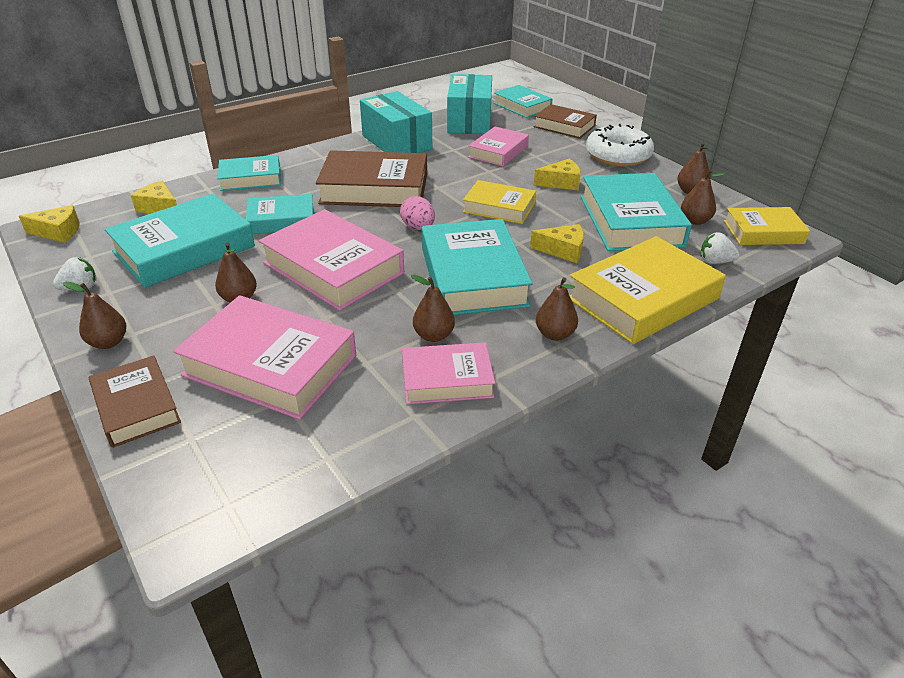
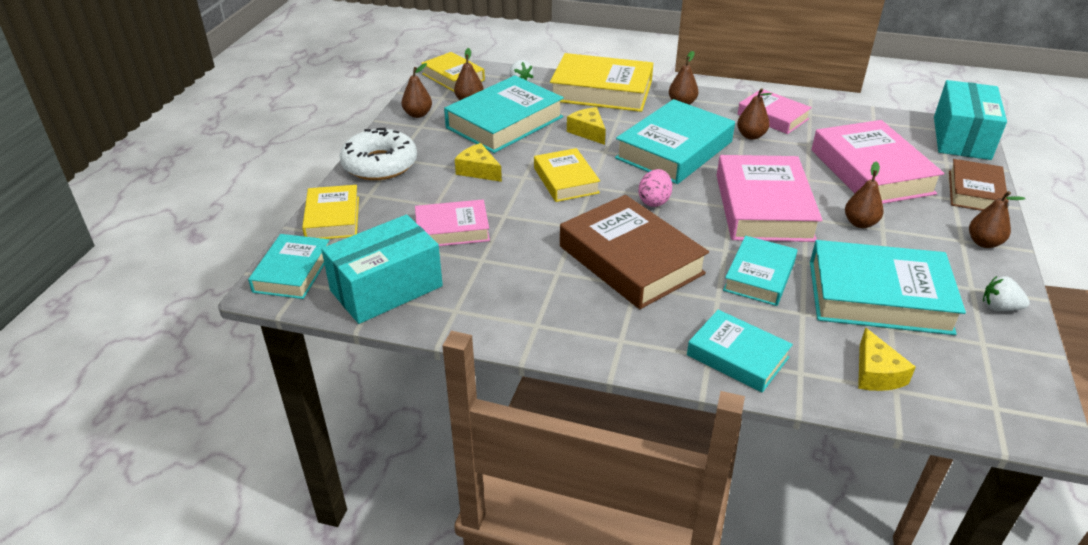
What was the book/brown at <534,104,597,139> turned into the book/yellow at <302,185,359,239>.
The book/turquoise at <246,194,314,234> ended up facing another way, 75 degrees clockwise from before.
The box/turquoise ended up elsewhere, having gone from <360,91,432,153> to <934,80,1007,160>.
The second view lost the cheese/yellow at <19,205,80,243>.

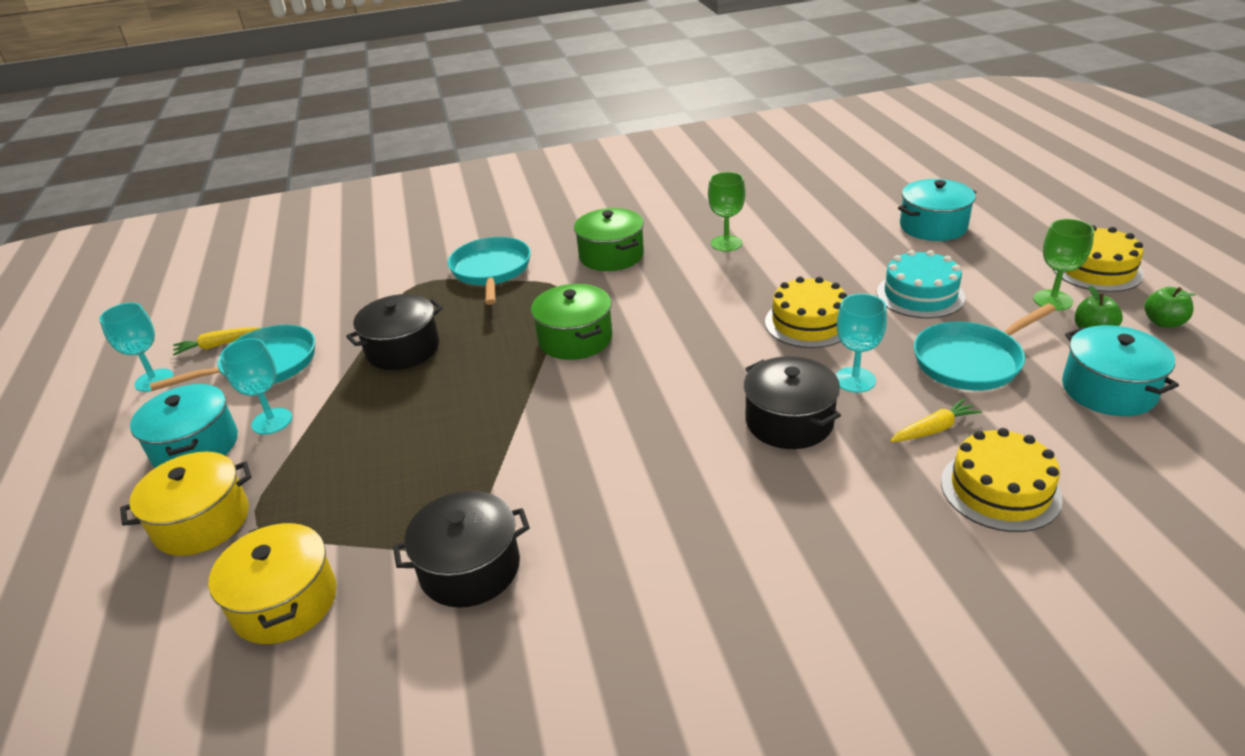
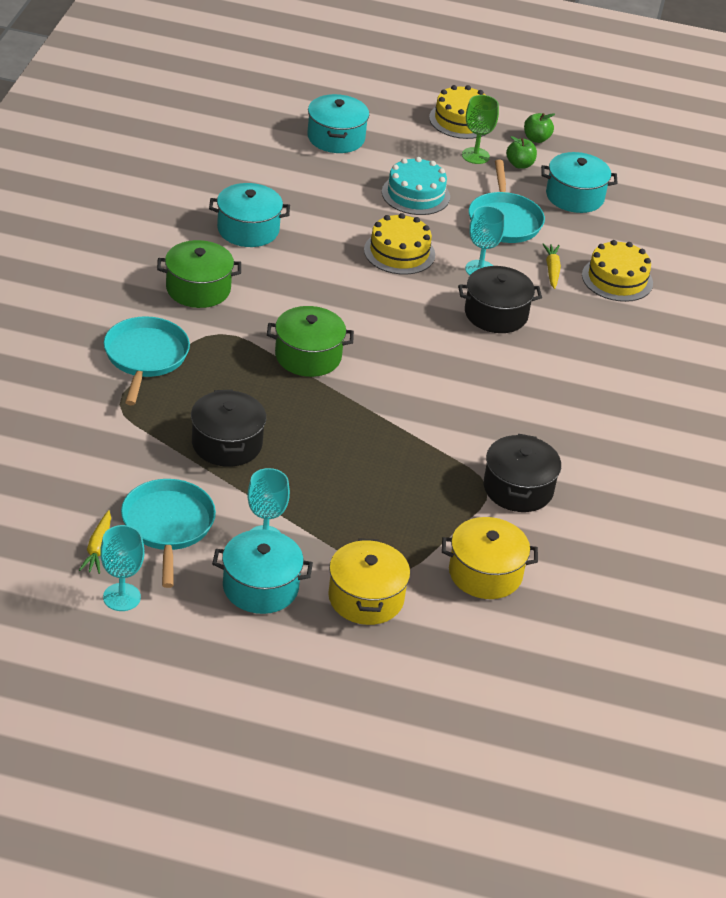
The pan/turquoise at <448,237,531,305> ended up facing another way, 75 degrees clockwise from before.
Where the goblet/green stood at <708,172,745,251>, the pot/turquoise came to stand at <209,183,290,247>.

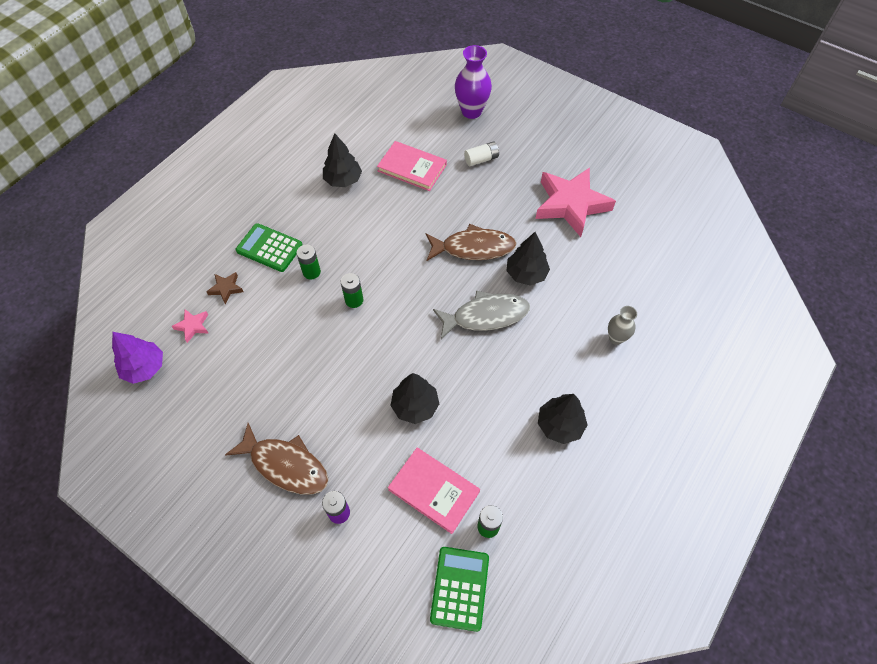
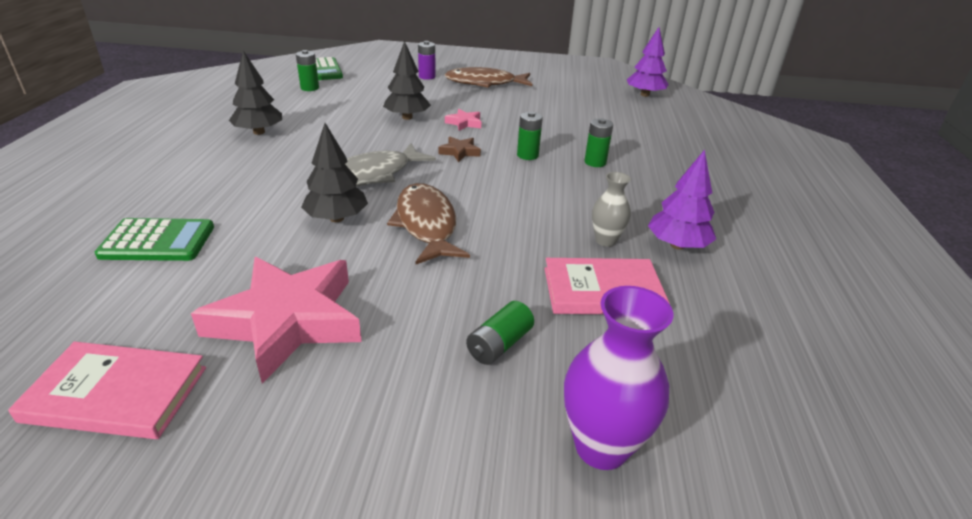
The book/pink ended up elsewhere, having gone from <388,448,480,534> to <8,342,206,439>.
The calculator/green ended up elsewhere, having gone from <236,223,303,272> to <95,218,214,261>.
The fish/brown at <426,224,516,261> ended up facing another way, 105 degrees clockwise from before.
The star/brown ended up elsewhere, having gone from <206,272,243,304> to <438,137,481,162>.
The star/pink ended up elsewhere, having gone from <172,309,208,343> to <445,109,481,131>.
What was the battery/white at <464,142,499,166> turned into the battery/green at <466,301,534,365>.
The vase/grey ended up elsewhere, having gone from <608,306,637,345> to <592,172,631,247>.
What was the tree/black at <323,133,362,187> turned into the tree/purple at <648,150,716,250>.

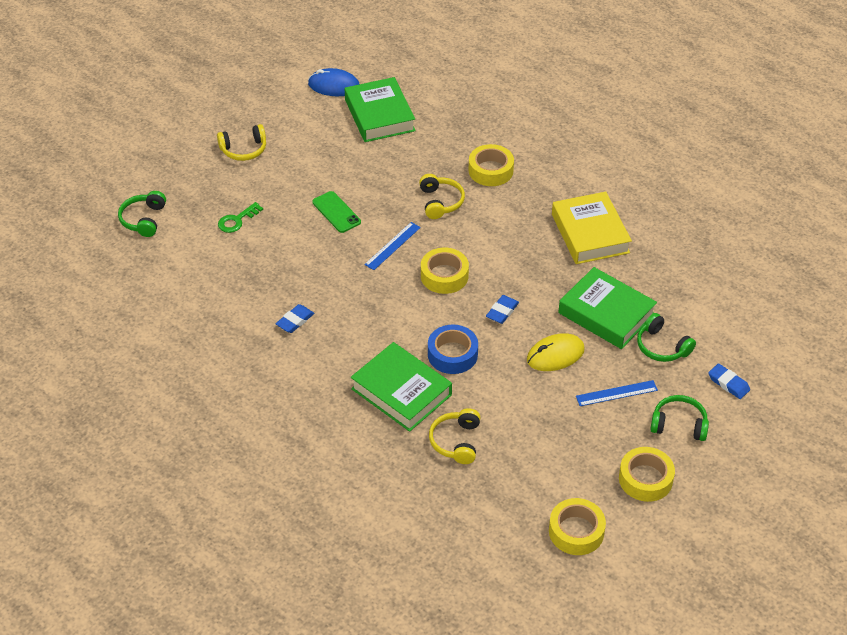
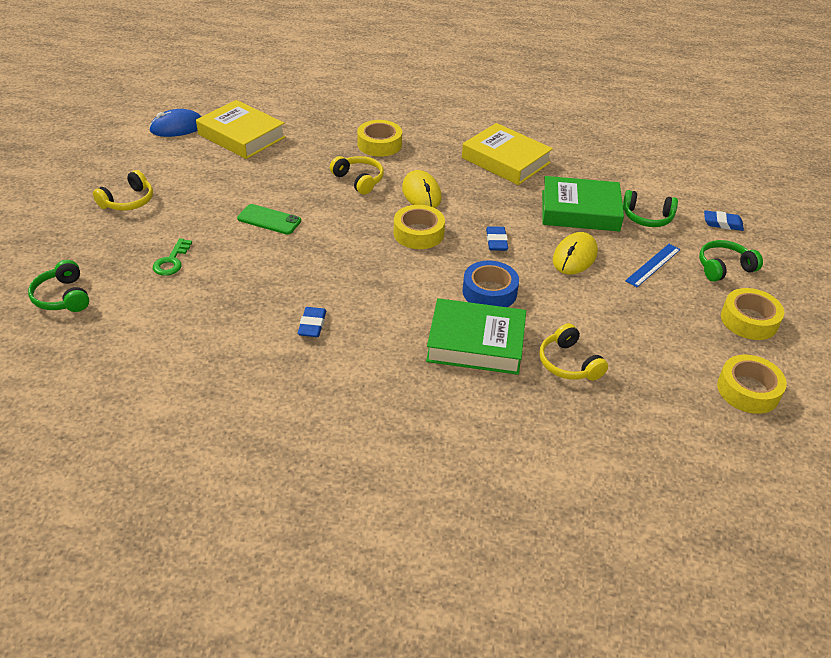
What was the book/green at <345,77,416,142> turned into the book/yellow at <196,100,285,159>.
The second view gained the mouse/yellow at <402,170,442,208>.
The second view lost the ruler/blue at <364,222,421,270>.

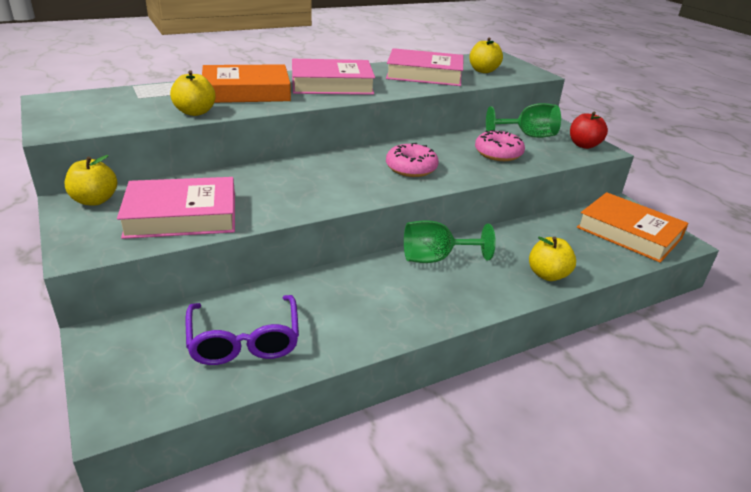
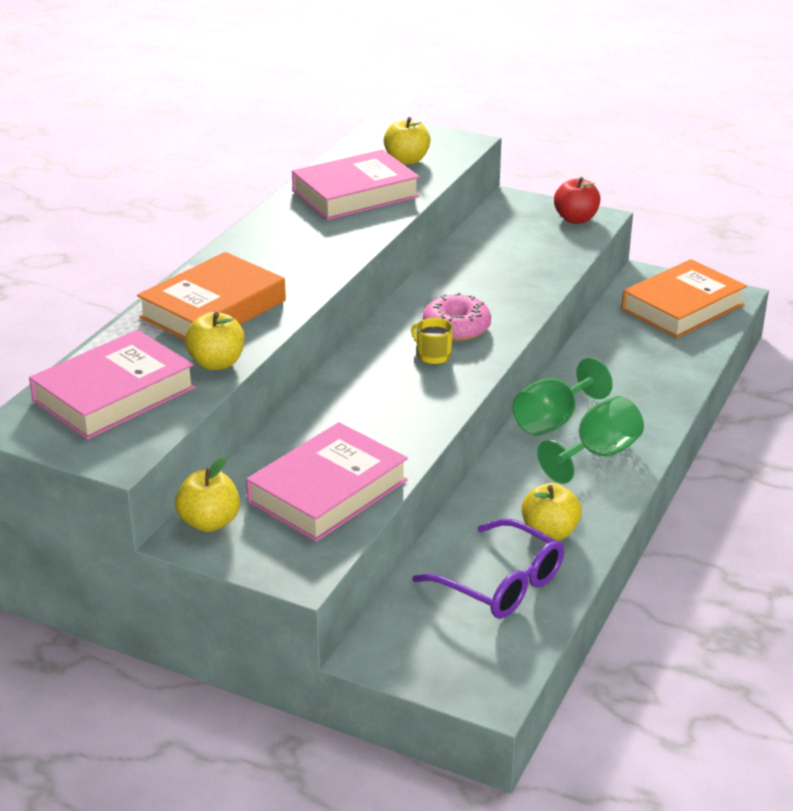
The book/pink ended up elsewhere, having gone from <292,59,375,95> to <29,330,196,440>.
The second view gained the mug/yellow at <411,318,453,364>.
The apple/yellow ended up elsewhere, having gone from <529,237,576,281> to <522,483,582,541>.
The goblet/green ended up elsewhere, having gone from <486,103,561,138> to <537,396,644,484>.
The book/orange at <577,192,688,263> ended up facing another way, 45 degrees counterclockwise from before.
The second view lost the donut/pink at <475,130,525,161>.

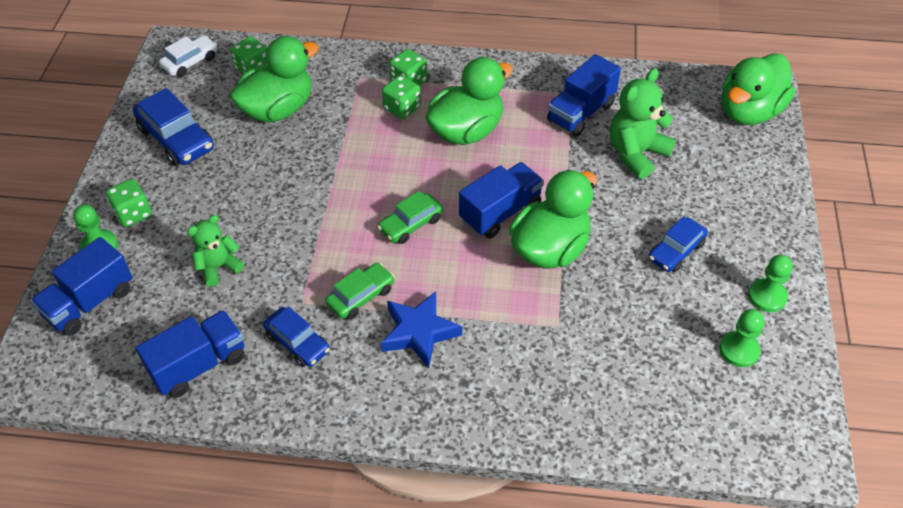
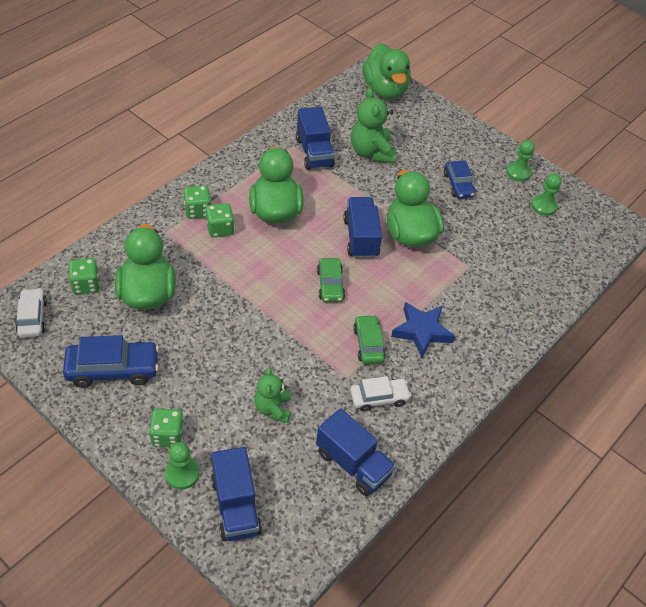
The truck/blue at <136,310,245,398> ended up facing another way, 135 degrees clockwise from before.
What was the car/blue at <263,307,330,367> turned into the car/white at <350,376,411,412>.

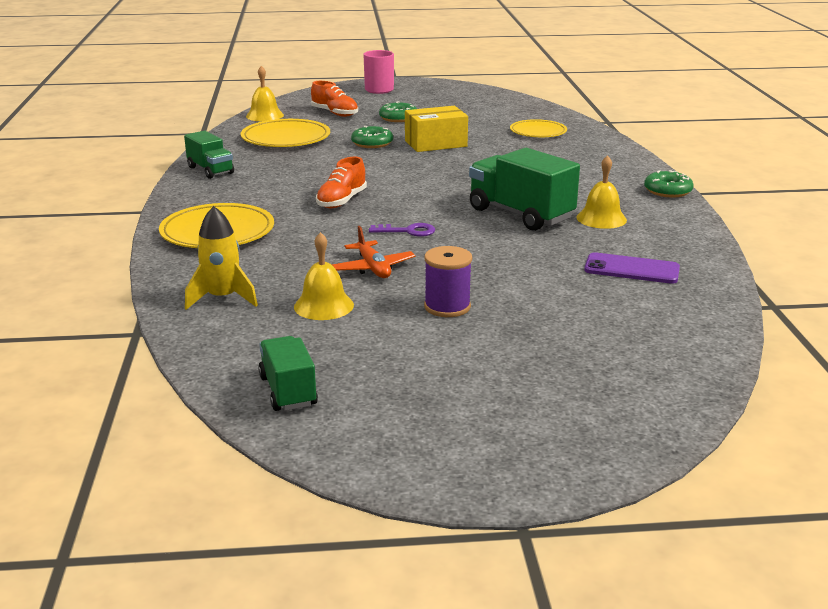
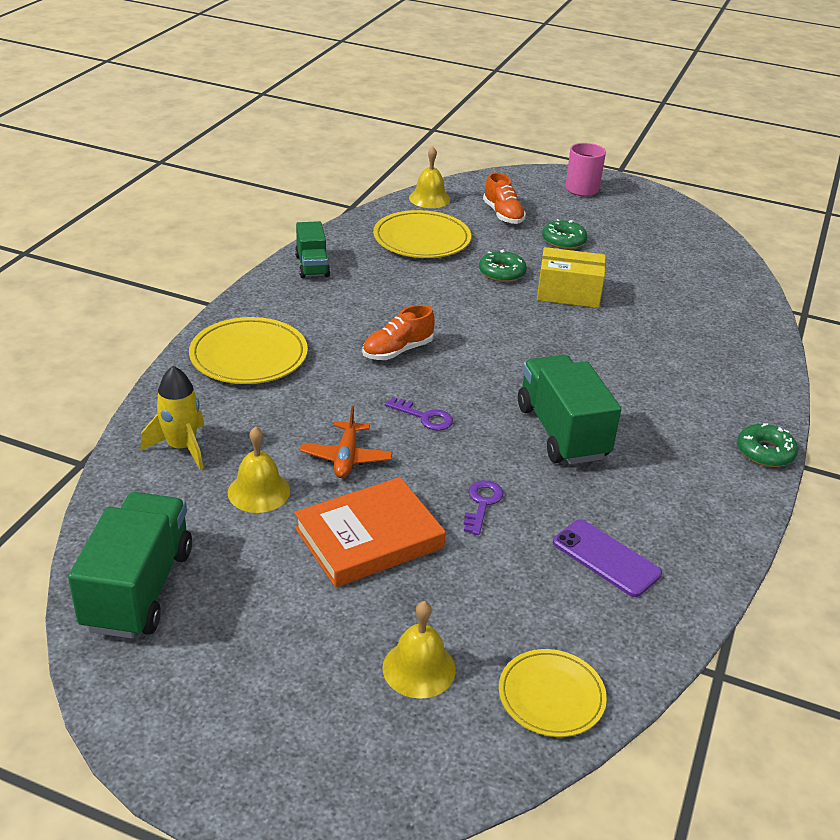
The size of the truck/green at <258,336,318,411> changed by a factor of 1.68.
Where the spool/purple stood at <424,246,472,317>, the book/orange came to stand at <294,477,446,587>.
The bell/yellow ended up elsewhere, having gone from <576,155,627,229> to <382,601,456,699>.
The second view gained the key/purple at <464,480,504,535>.
The plate/yellow ended up elsewhere, having gone from <510,119,567,137> to <499,649,607,737>.

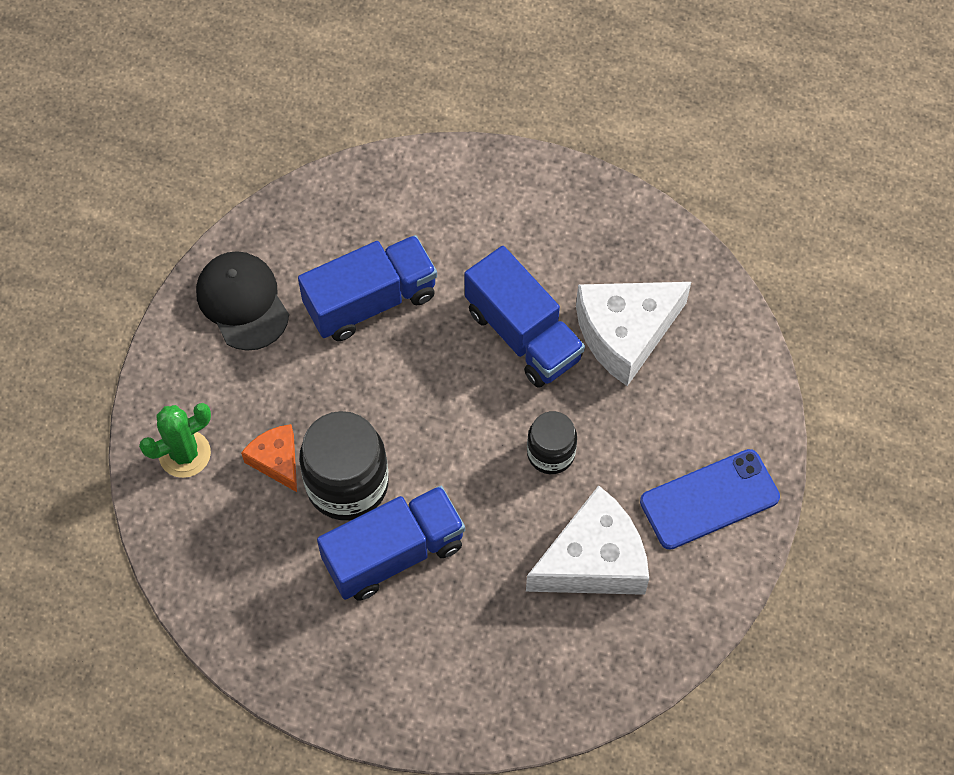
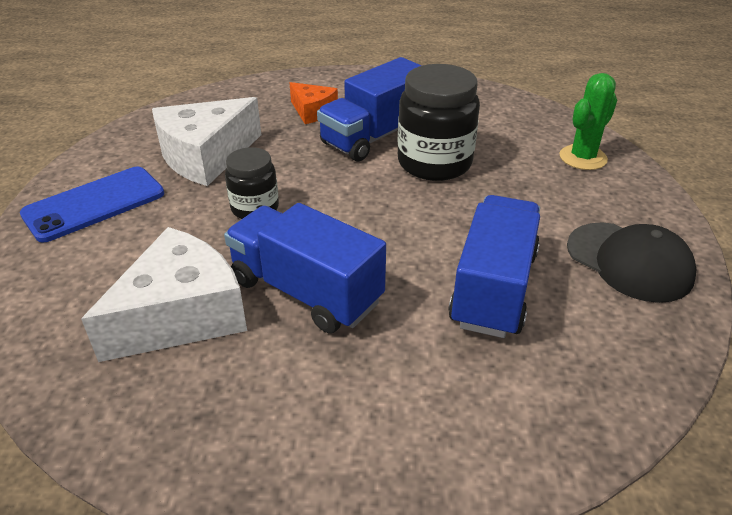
The cheese/orange ended up elsewhere, having gone from <241,424,297,492> to <289,82,338,124>.
The truck/blue at <298,235,437,341> ended up facing another way, 150 degrees clockwise from before.

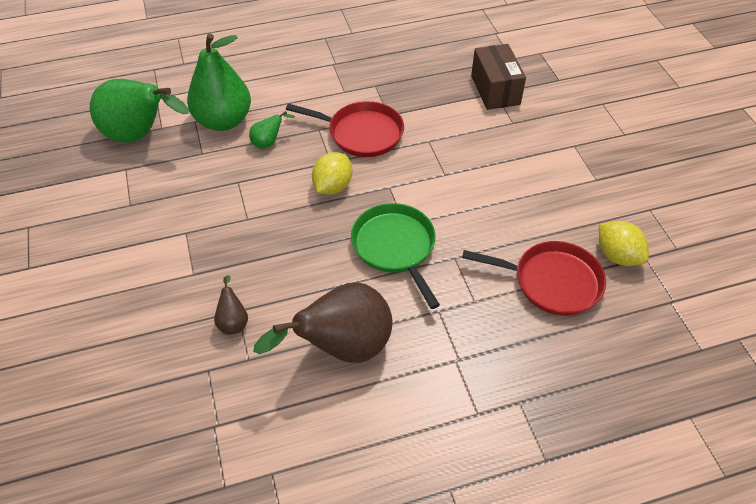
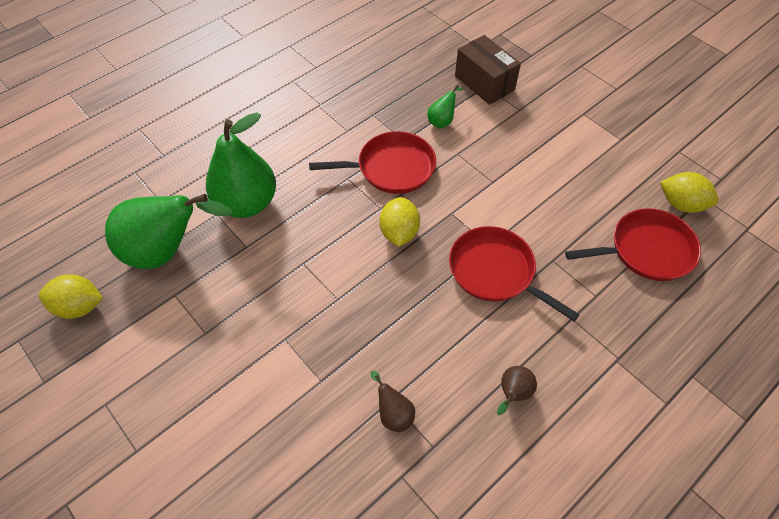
The second view gained the lemon/yellow at <39,274,103,319>.
The pear/green ended up elsewhere, having gone from <249,111,295,149> to <428,85,463,129>.
What was the pan/green at <351,203,440,309> turned into the pan/red at <449,226,580,321>.
The size of the pear/brown at <253,283,393,363> changed by a factor of 0.43.

